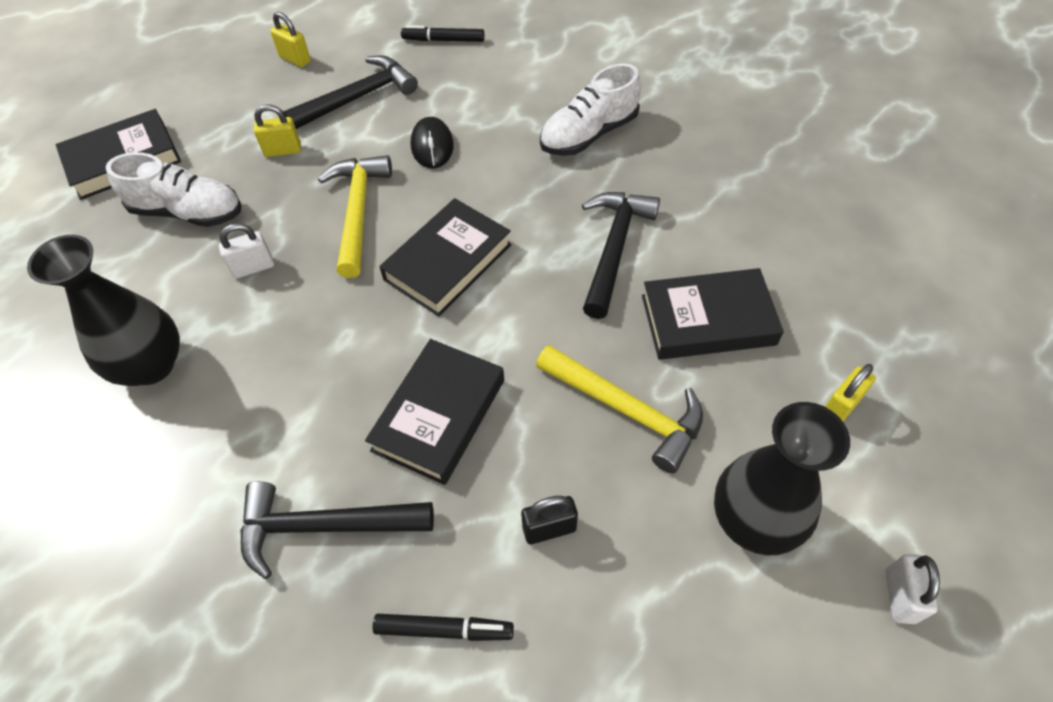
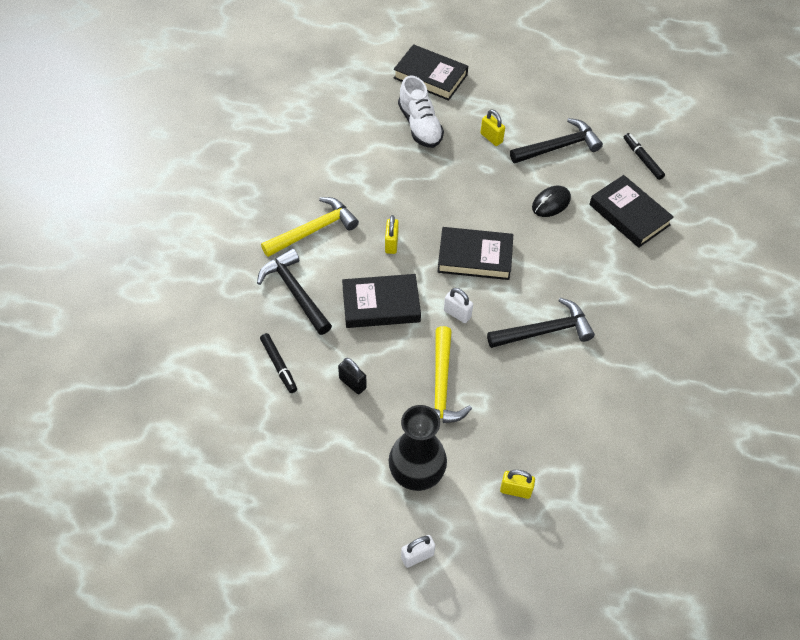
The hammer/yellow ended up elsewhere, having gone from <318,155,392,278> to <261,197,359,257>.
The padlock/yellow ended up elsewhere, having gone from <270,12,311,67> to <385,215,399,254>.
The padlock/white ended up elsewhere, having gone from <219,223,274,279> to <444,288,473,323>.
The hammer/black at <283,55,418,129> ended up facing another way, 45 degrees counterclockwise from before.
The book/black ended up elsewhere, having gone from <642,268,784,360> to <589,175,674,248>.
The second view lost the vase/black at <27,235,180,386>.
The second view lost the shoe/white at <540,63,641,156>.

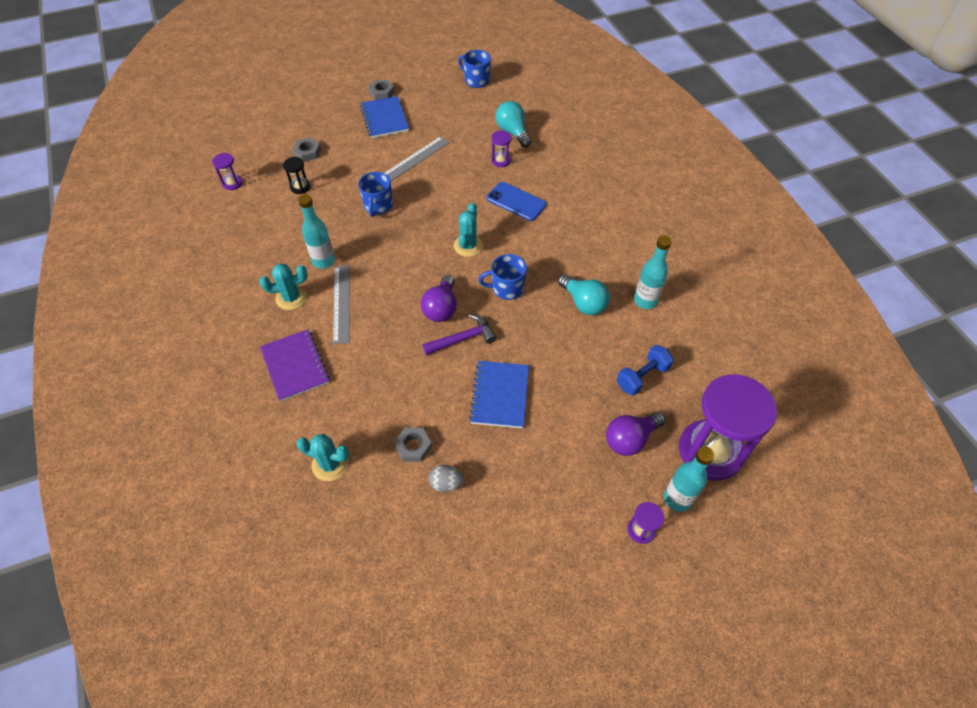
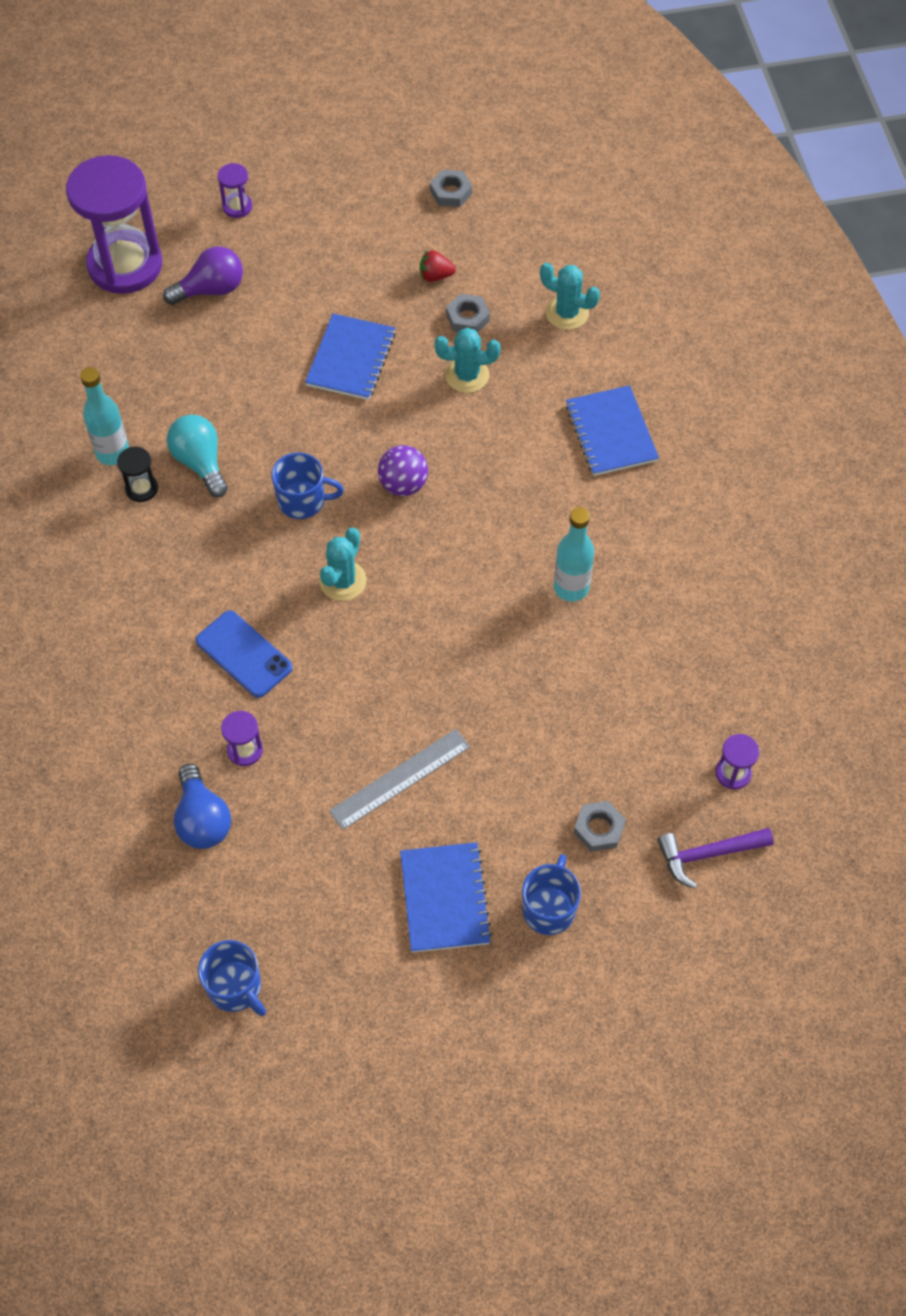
The hourglass/black ended up elsewhere, having gone from <283,157,310,194> to <117,447,158,502>.
What was the light bulb/turquoise at <496,101,531,147> turned into the light bulb/blue at <174,764,231,849>.
Where the light bulb/purple stood at <421,275,457,322>, the ball/purple came to stand at <378,445,428,496>.
Where the egg/grey stood at <429,465,464,492>, the strawberry/red came to stand at <420,250,456,282>.
The nut/grey ended up elsewhere, having gone from <368,79,395,100> to <430,170,472,207>.
The cactus/turquoise ended up elsewhere, having gone from <259,264,308,310> to <435,328,501,393>.
The mug/blue ended up elsewhere, having gone from <358,172,393,217> to <522,854,581,935>.
What was the notebook/purple at <260,329,330,402> turned into the notebook/blue at <565,385,659,476>.
The hammer/purple ended up elsewhere, having gone from <423,314,497,355> to <657,828,774,889>.
The second view lost the ruler/grey at <333,265,350,344>.
The second view lost the dumbbell/blue at <617,345,674,396>.
The second view lost the bottle/turquoise at <664,446,714,512>.

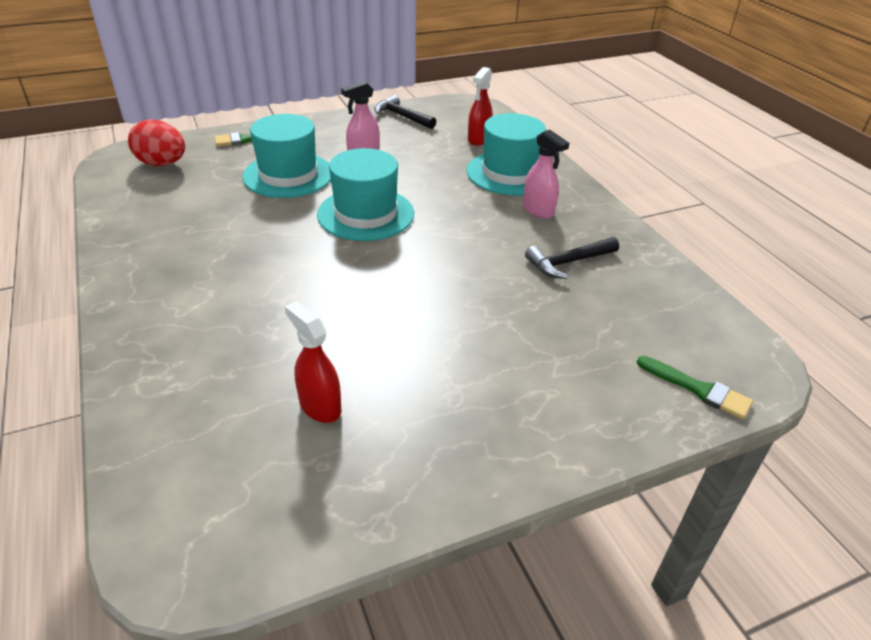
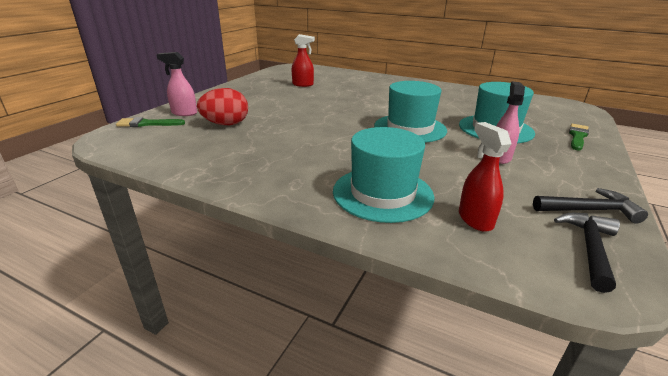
The spray bottle/pink ended up elsewhere, having gone from <523,130,569,219> to <156,52,197,116>.
The egg/red ended up elsewhere, having gone from <128,119,185,166> to <197,88,248,125>.
The hammer/black ended up elsewhere, having gone from <525,237,619,279> to <554,213,620,293>.

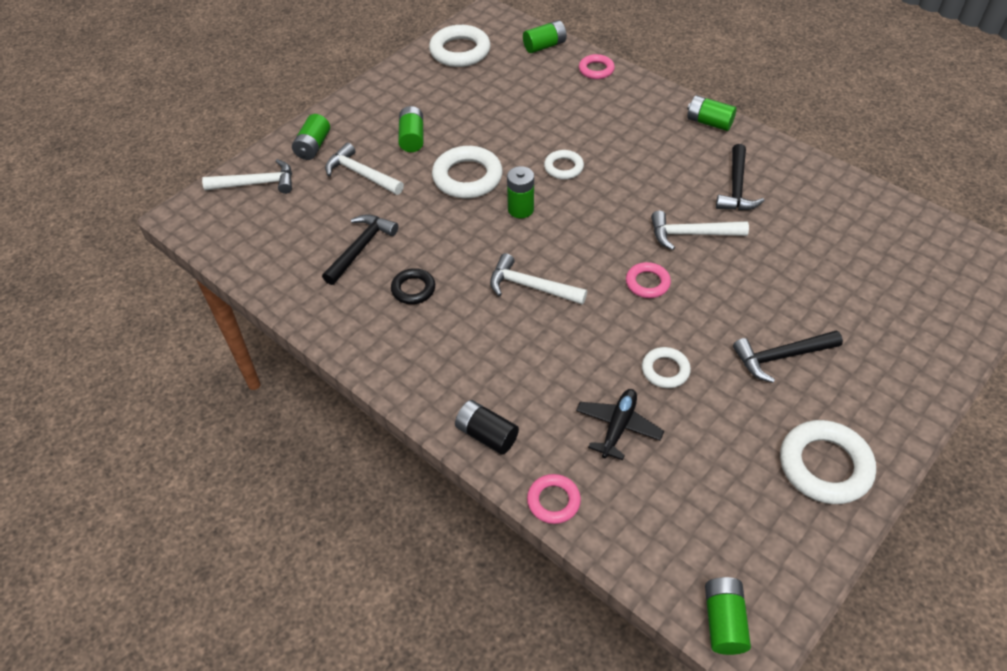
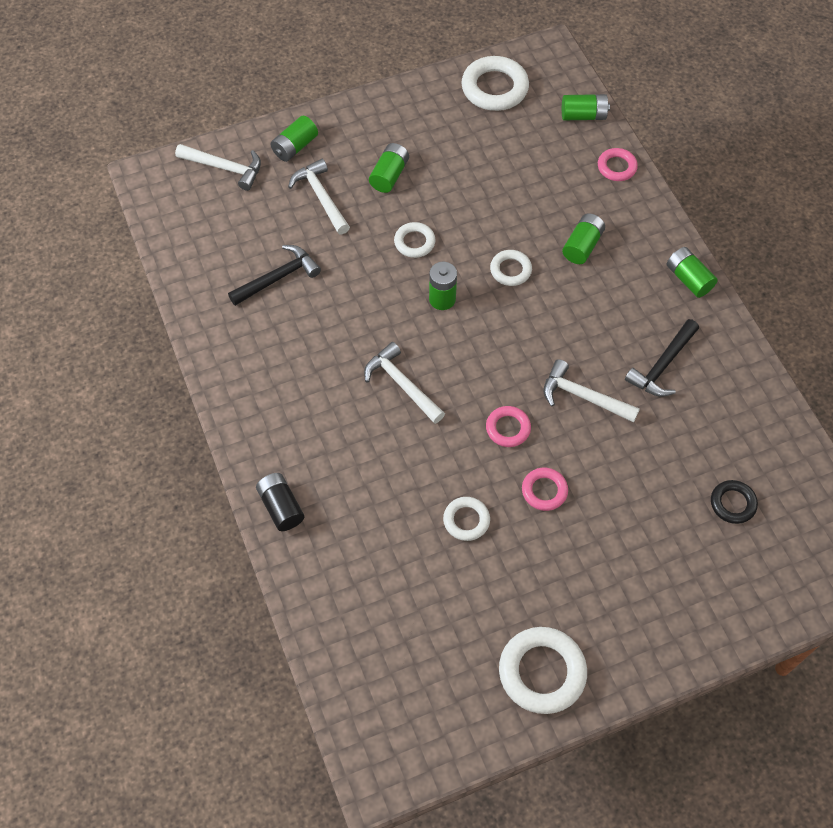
The size of the ring/white at <432,146,503,199> changed by a factor of 0.57.
The ring/pink ended up elsewhere, having gone from <527,474,581,524> to <522,468,568,511>.
The battery/green ended up elsewhere, having gone from <705,577,751,655> to <562,213,605,264>.
The ring/black ended up elsewhere, having gone from <391,268,435,304> to <711,480,758,524>.
The second view lost the plane/black at <576,389,664,460>.
The second view lost the hammer/black at <733,330,843,383>.

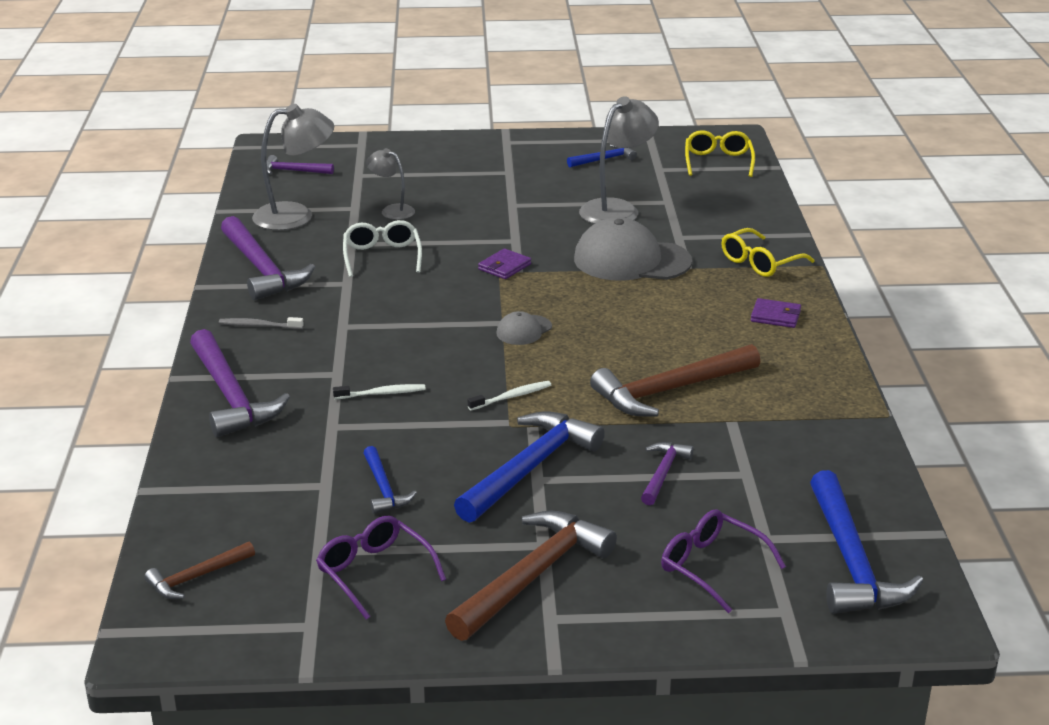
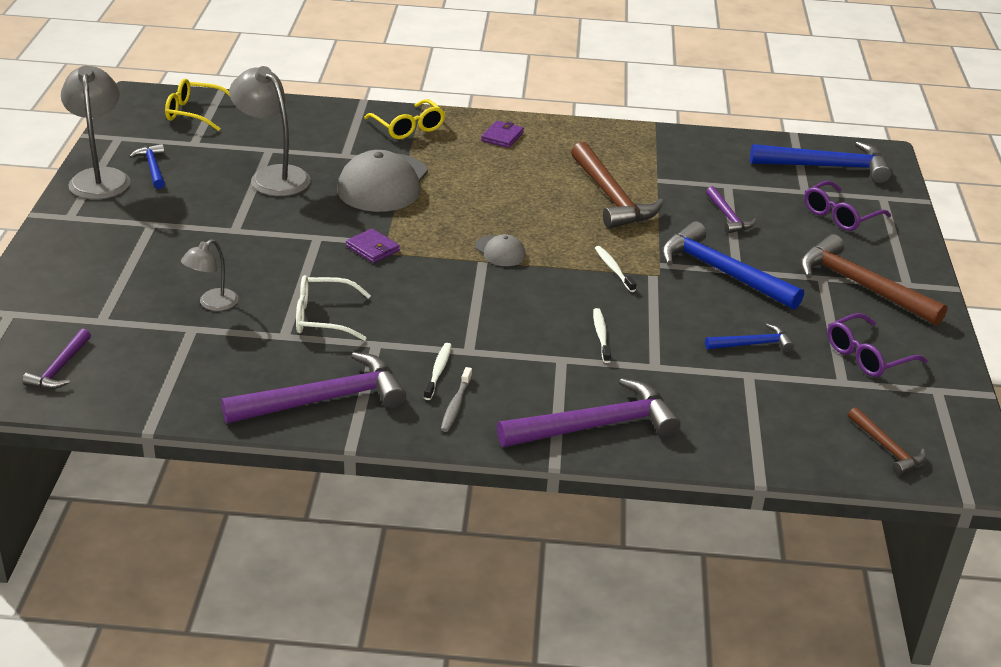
The lamp/grey ended up elsewhere, having gone from <252,104,334,230> to <61,66,130,200>.
The second view gained the toothbrush/white at <424,343,452,400>.
The hammer/purple at <641,442,694,505> ended up facing another way, 135 degrees counterclockwise from before.

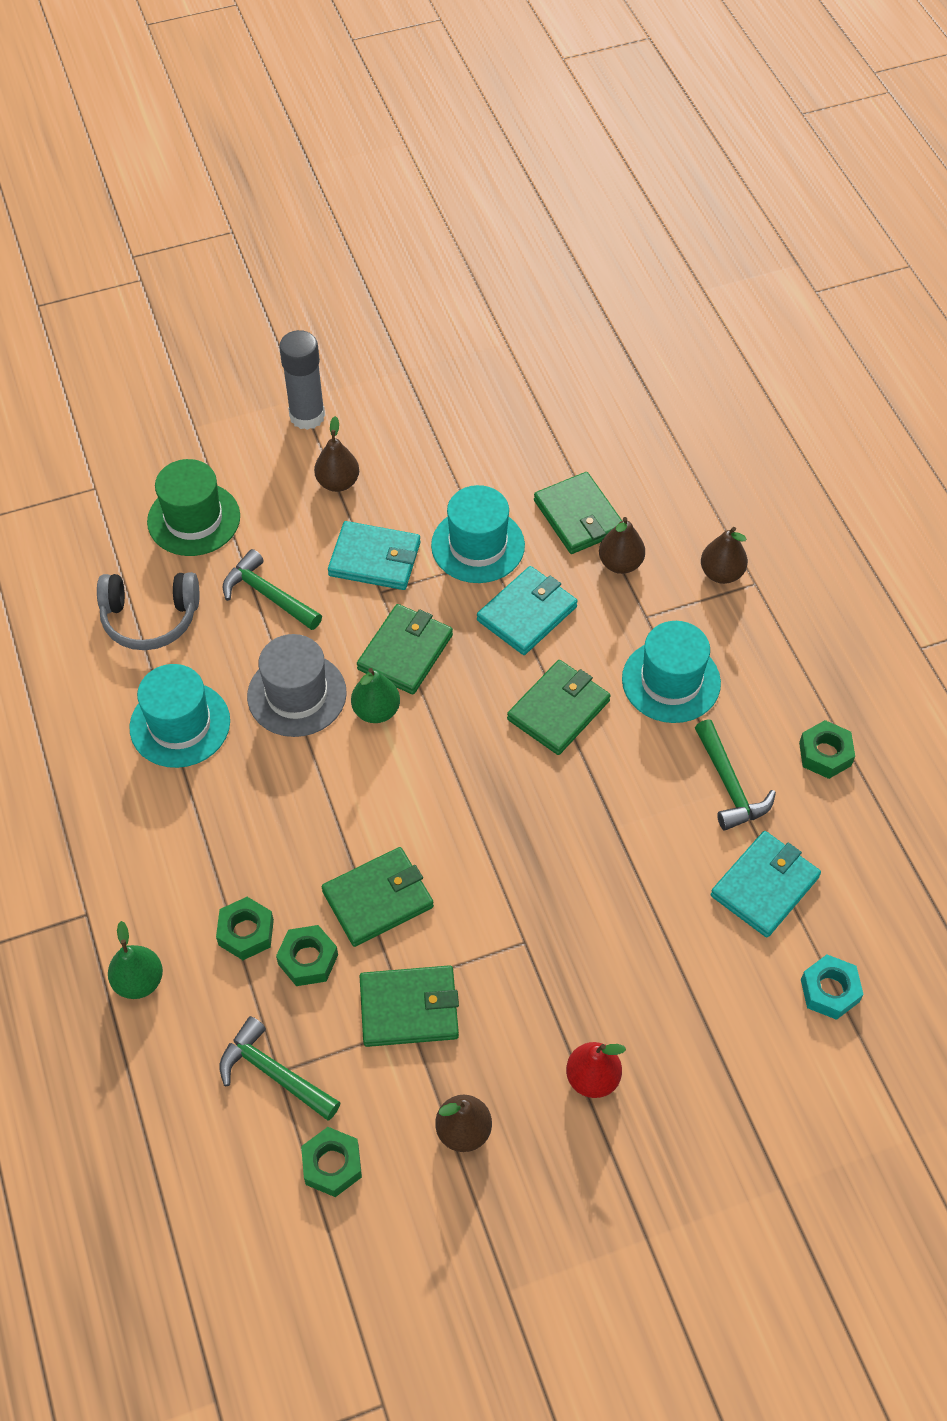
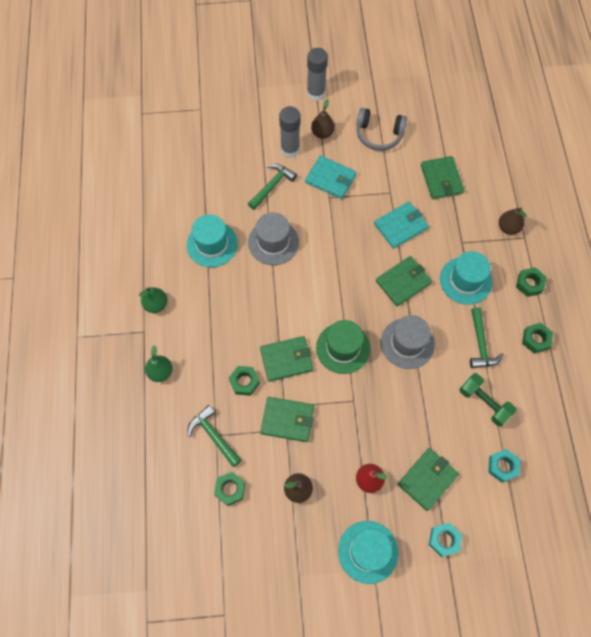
The pear/green ended up elsewhere, having gone from <351,668,400,723> to <139,287,168,313>.
The hammer/green at <223,549,322,630> ended up facing another way, 75 degrees clockwise from before.
The second view gained the glue stick/grey at <279,106,301,158>.
The hat/green ended up elsewhere, having gone from <147,459,240,556> to <316,320,370,374>.
The hat/turquoise ended up elsewhere, having gone from <431,485,525,583> to <338,521,398,584>.
The headphones/grey ended up elsewhere, having gone from <97,572,199,650> to <357,108,407,151>.
The second view gained the hat/grey at <381,315,435,369>.
The wallet/green ended up elsewhere, having gone from <357,604,453,694> to <398,448,459,511>.
The second view gained the nut/turquoise at <429,523,462,557>.
Where the wallet/turquoise stood at <711,831,821,937>, the dumbbell/green came to stand at <460,373,516,427>.
The nut/green ended up elsewhere, having gone from <216,897,274,960> to <516,267,547,297>.
The second view lost the pear/brown at <599,517,645,574>.

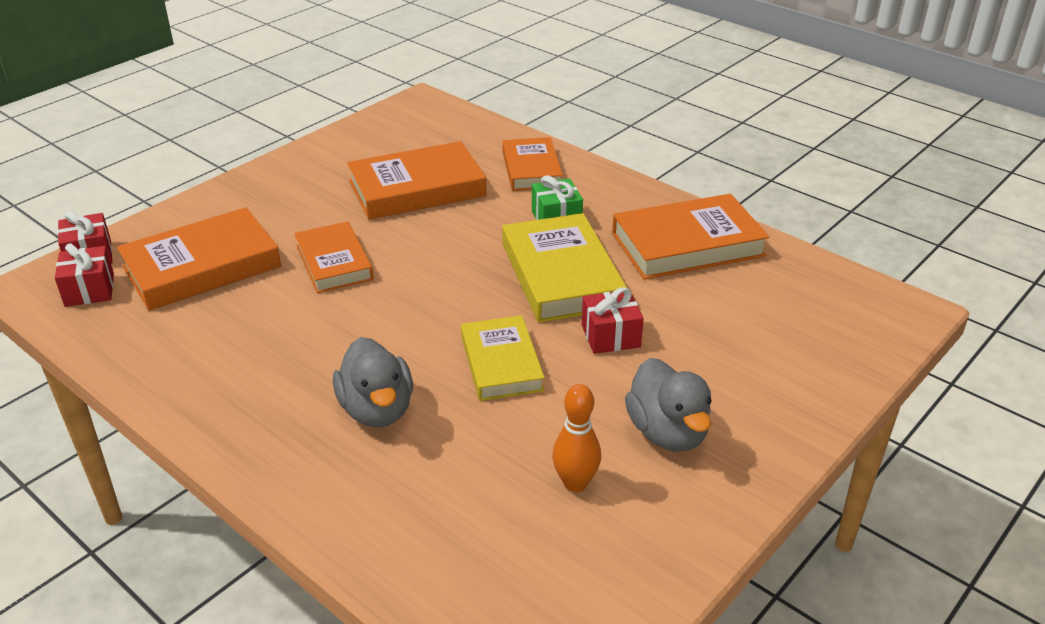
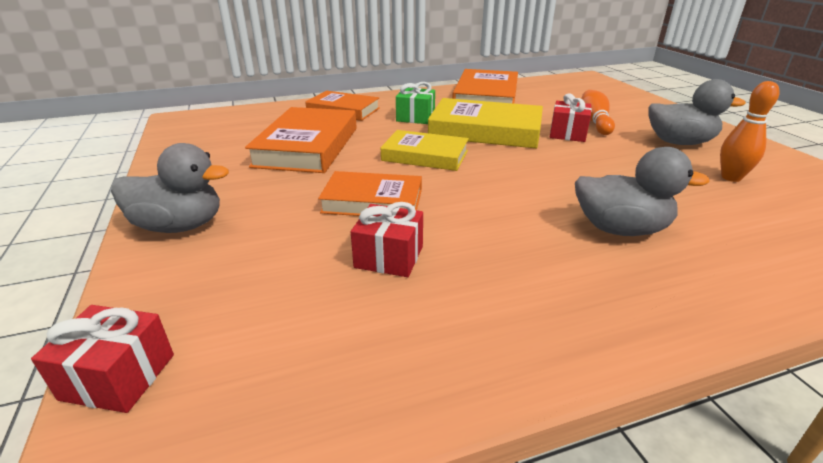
The second view gained the duck/grey at <111,143,229,233>.
The gift/red ended up elsewhere, having gone from <55,243,114,307> to <351,202,423,277>.
The book/yellow ended up elsewhere, having gone from <461,315,545,401> to <381,130,469,171>.
The second view gained the bowling pin/orange at <581,90,615,135>.
The second view lost the book/orange at <117,207,281,311>.

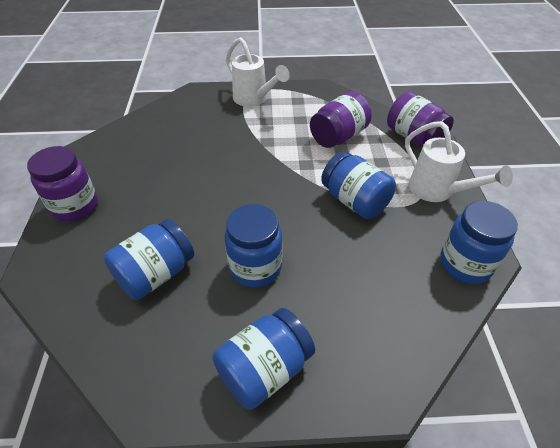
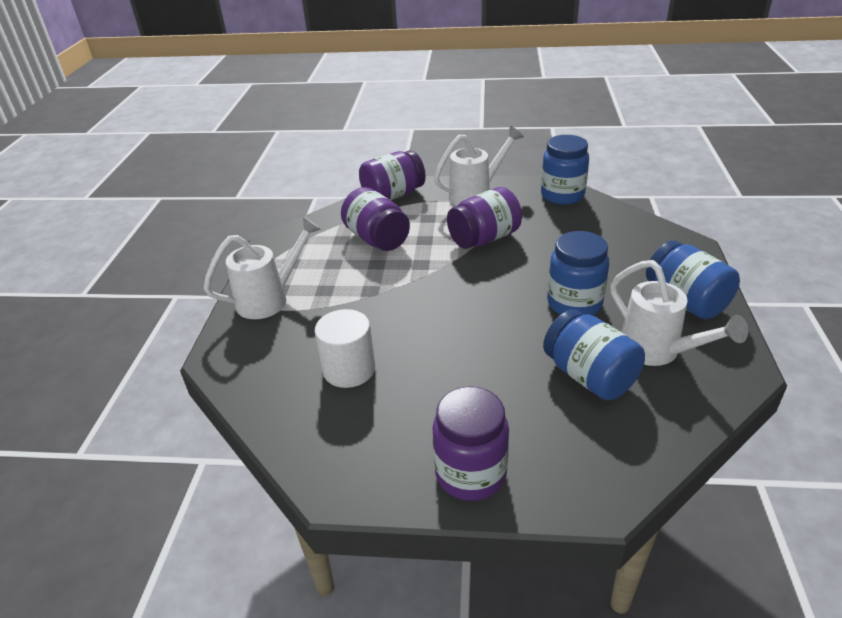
The second view gained the cylinder/white at <315,309,375,388>.
What was the jar/blue at <321,151,396,219> turned into the jar/purple at <447,187,522,249>.
The second view gained the watering can/white at <610,260,748,366>.

